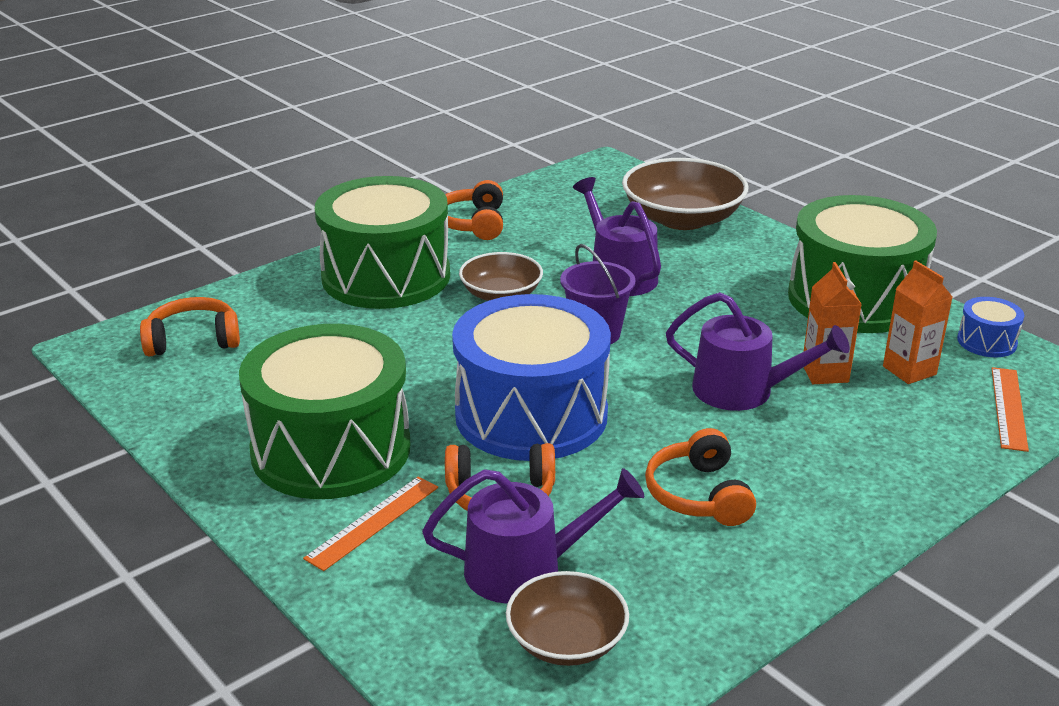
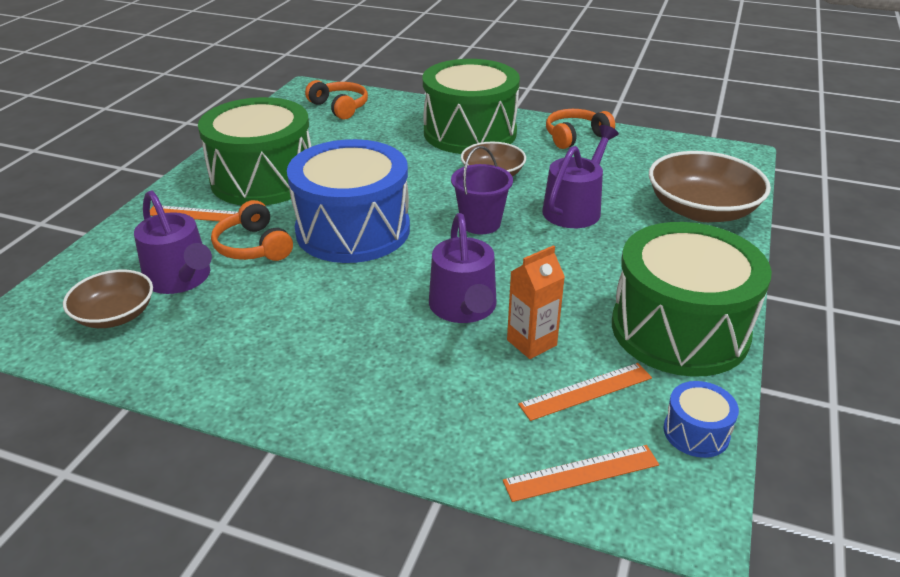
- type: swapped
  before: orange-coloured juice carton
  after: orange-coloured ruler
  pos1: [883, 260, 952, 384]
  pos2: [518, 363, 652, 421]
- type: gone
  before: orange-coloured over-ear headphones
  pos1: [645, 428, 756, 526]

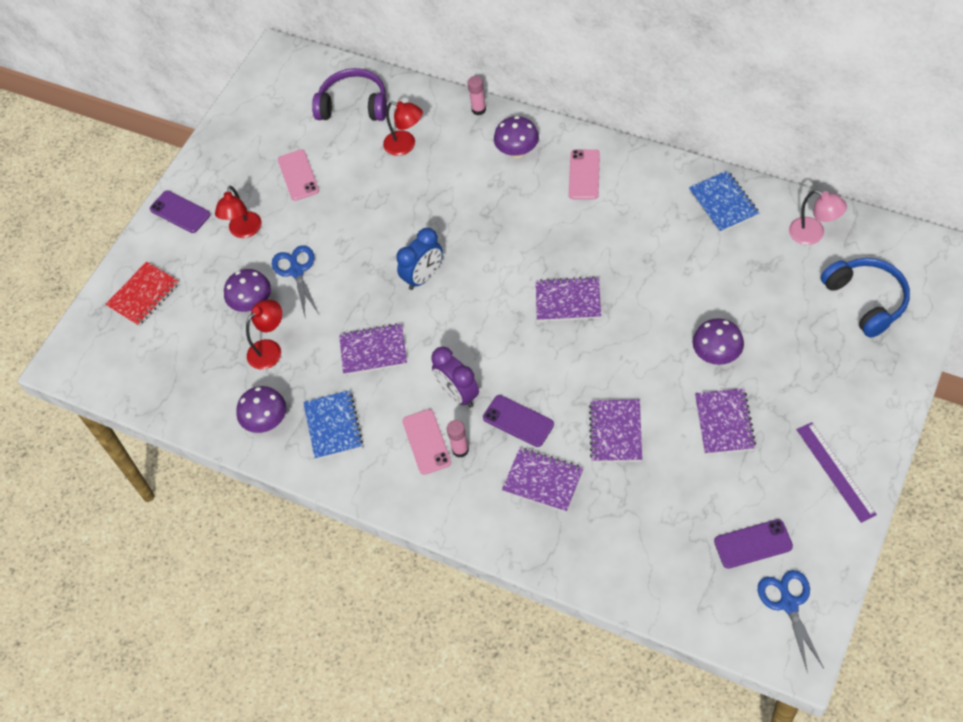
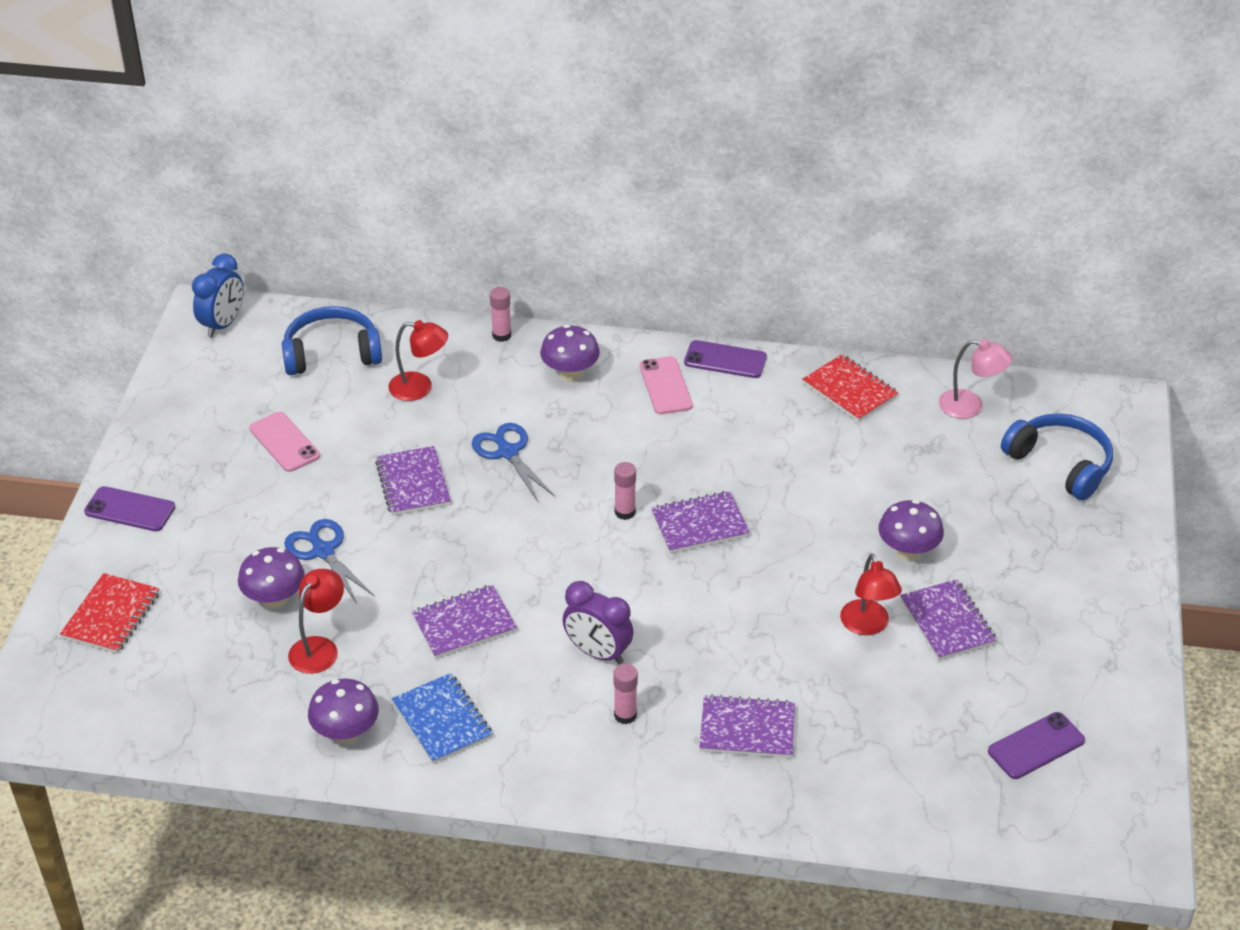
- type: repainted
  before: violet over-ear headphones
  after: blue over-ear headphones
  pos1: [312, 68, 387, 121]
  pos2: [282, 306, 382, 375]
- type: repainted
  before: blue notebook
  after: crimson notebook
  pos1: [689, 170, 759, 233]
  pos2: [802, 354, 899, 422]
- type: shifted
  before: crimson lamp
  pos1: [215, 186, 261, 238]
  pos2: [840, 553, 902, 635]
- type: shifted
  before: blue alarm clock
  pos1: [396, 228, 443, 290]
  pos2: [192, 253, 244, 338]
- type: shifted
  before: violet phone
  pos1: [483, 395, 554, 447]
  pos2: [684, 340, 767, 378]
- type: shifted
  before: violet notebook
  pos1: [589, 399, 642, 462]
  pos2: [375, 446, 451, 516]
- type: gone
  before: rose-pink phone
  pos1: [402, 409, 451, 475]
- type: gone
  before: violet ruler
  pos1: [797, 422, 877, 523]
- type: shifted
  before: blue pair of scissors
  pos1: [758, 570, 824, 673]
  pos2: [472, 423, 555, 502]
- type: new
  after: rose-pink stick of glue
  pos2: [614, 462, 636, 520]

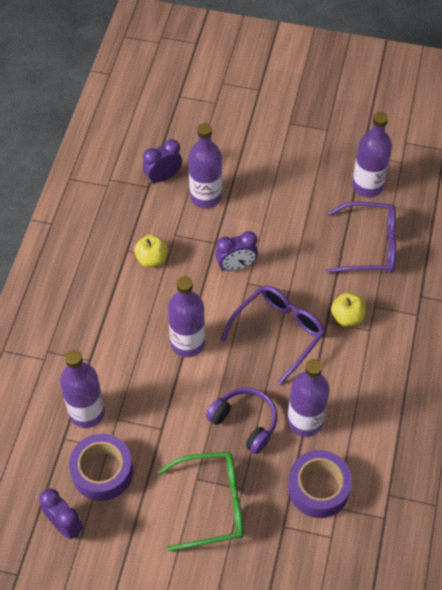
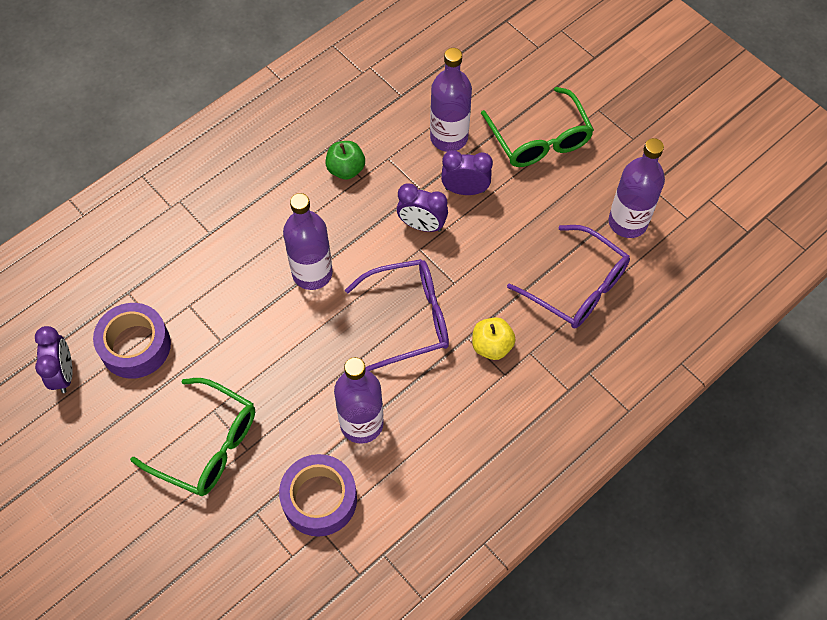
- type: shifted
  before: violet alarm clock
  pos1: [143, 139, 182, 184]
  pos2: [441, 150, 493, 195]
- type: repainted
  before: golden toy apple
  after: emerald toy apple
  pos1: [134, 235, 168, 267]
  pos2: [325, 141, 365, 180]
- type: gone
  before: violet bottle
  pos1: [60, 350, 105, 428]
- type: gone
  before: violet over-ear headphones
  pos1: [206, 388, 277, 454]
- type: new
  after: emerald eyeglasses
  pos2: [481, 87, 594, 167]

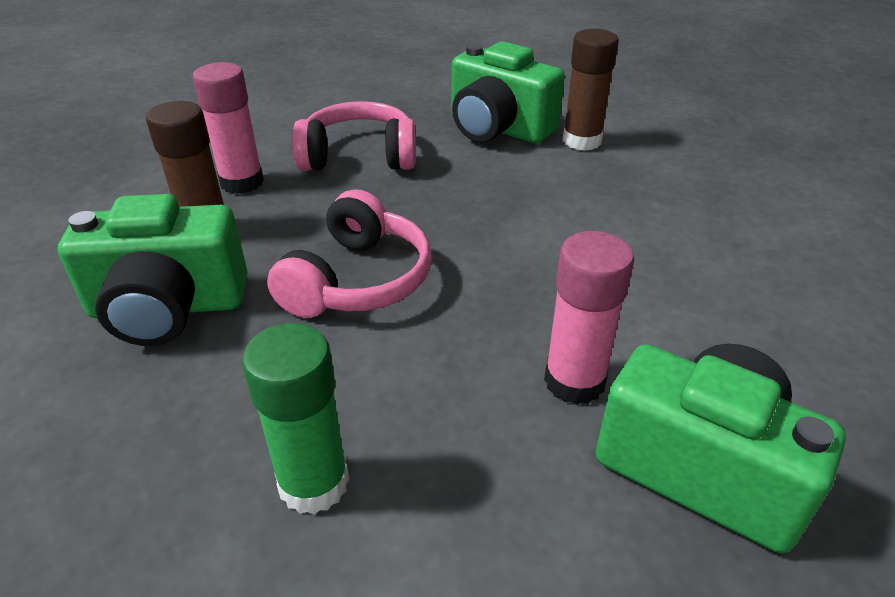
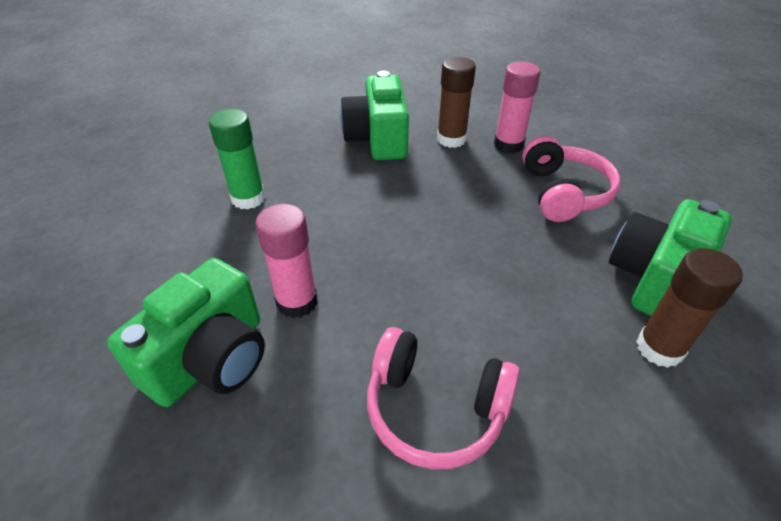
- type: shifted
  before: rose-pink over-ear headphones
  pos1: [267, 189, 431, 318]
  pos2: [367, 327, 520, 469]

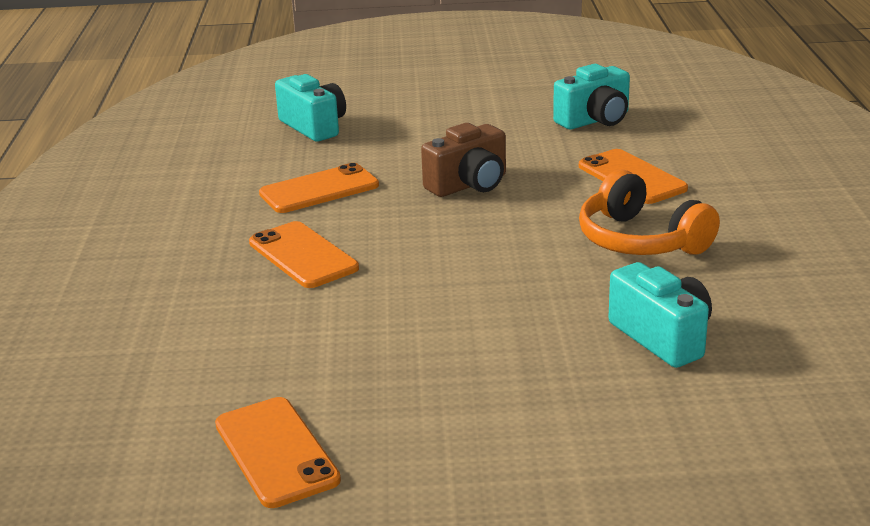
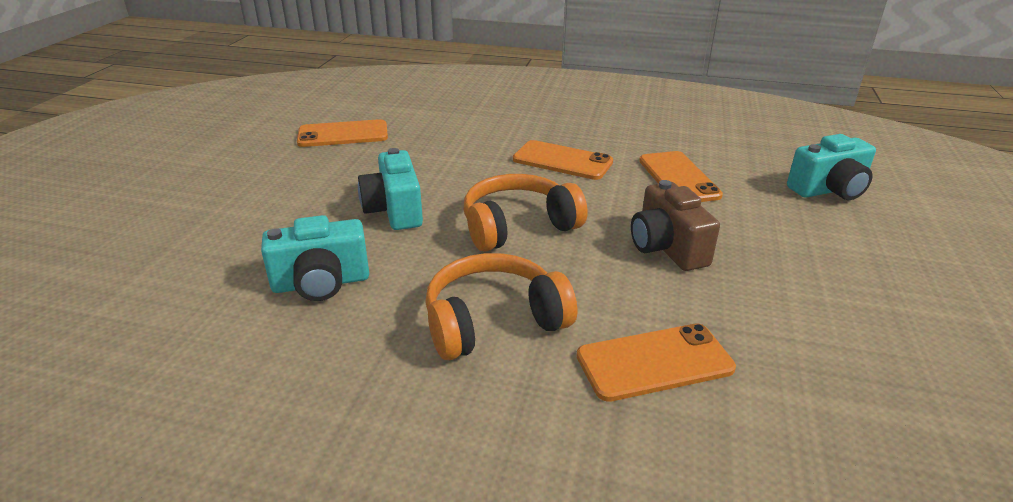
- type: shifted
  before: aqua photo camera
  pos1: [553, 64, 630, 129]
  pos2: [358, 148, 423, 230]
- type: rotated
  before: orange-coloured phone
  pos1: [249, 221, 359, 288]
  pos2: [513, 140, 613, 180]
  turn: 45
- type: new
  after: orange-coloured over-ear headphones
  pos2: [464, 174, 587, 252]

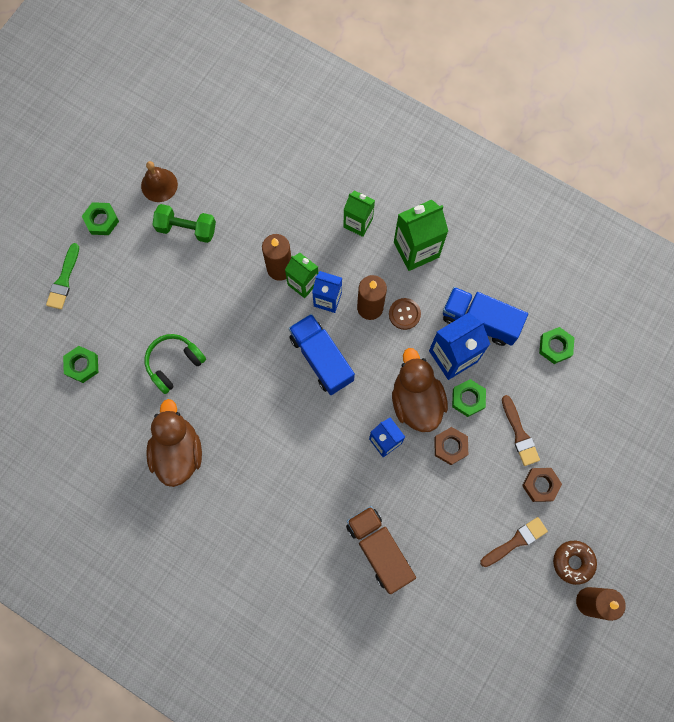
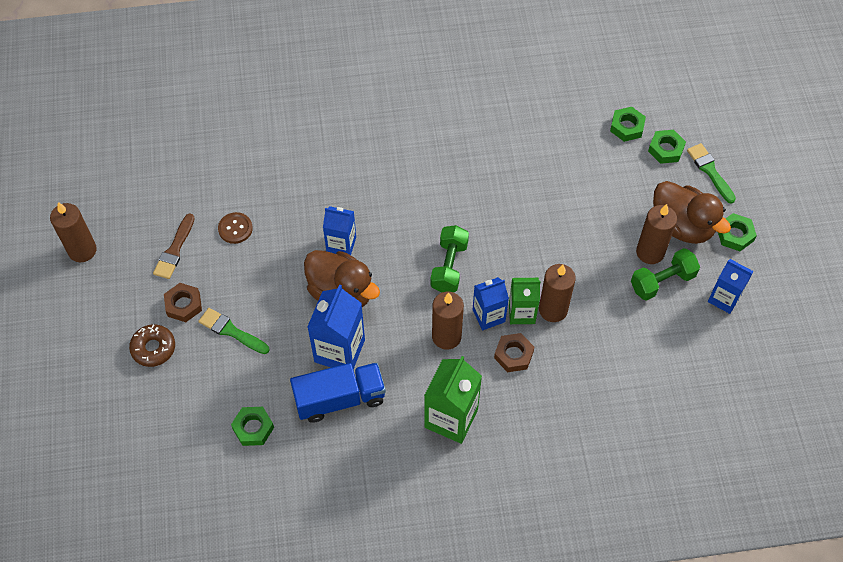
- type: swapped
  before: russet hand bell
  after: blue juice carton
  pos1: [141, 161, 178, 202]
  pos2: [708, 259, 754, 314]
- type: gone
  before: emerald juice carton
  pos1: [344, 190, 375, 237]
- type: shifted
  before: russet shirt button
  pos1: [389, 298, 421, 330]
  pos2: [218, 212, 253, 244]
- type: swapped
  before: blue lorry
  after: emerald free weight
  pos1: [289, 314, 355, 395]
  pos2: [430, 225, 469, 292]
- type: gone
  before: emerald over-ear headphones
  pos1: [144, 334, 206, 394]
- type: shifted
  before: emerald nut
  pos1: [452, 379, 486, 417]
  pos2: [648, 130, 686, 164]
- type: repainted
  before: russet paintbrush
  after: emerald paintbrush
  pos1: [502, 395, 540, 466]
  pos2: [198, 308, 270, 354]
- type: shifted
  before: russet duck
  pos1: [146, 399, 202, 487]
  pos2: [653, 181, 731, 244]
- type: shifted
  before: russet nut
  pos1: [434, 427, 468, 465]
  pos2: [494, 333, 534, 372]
- type: gone
  before: russet lorry
  pos1: [346, 506, 416, 594]
- type: shifted
  before: russet glazed donut
  pos1: [553, 541, 597, 585]
  pos2: [129, 324, 175, 367]
- type: new
  after: russet pillar candle
  pos2: [636, 204, 677, 264]

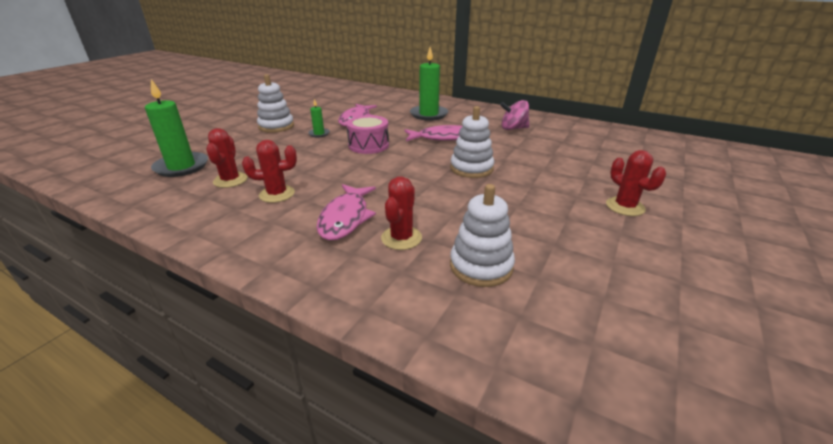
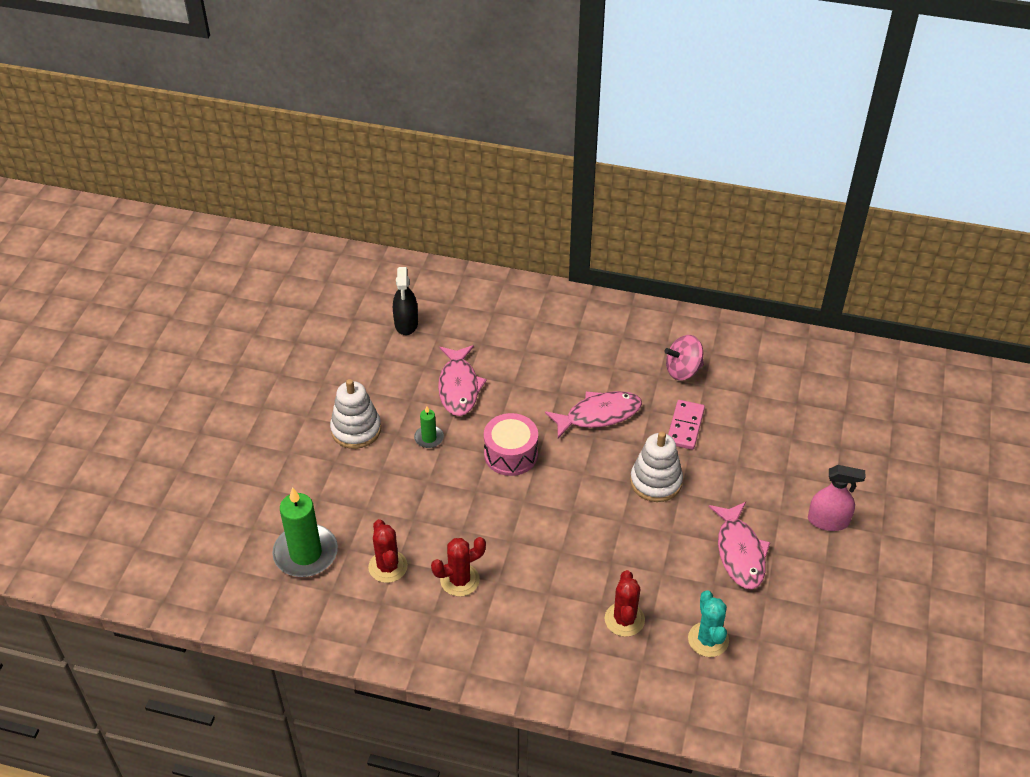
- type: gone
  before: emerald pillar candle
  pos1: [410, 47, 448, 121]
- type: swapped
  before: crimson saguaro cactus
  after: rose-pink sprayer
  pos1: [606, 150, 666, 216]
  pos2: [808, 465, 865, 531]
- type: shifted
  before: rose-pink fish
  pos1: [317, 184, 376, 240]
  pos2: [709, 502, 771, 589]
- type: swapped
  before: white stacking rings
  after: aqua saguaro cactus
  pos1: [450, 184, 515, 287]
  pos2: [688, 590, 729, 657]
- type: new
  after: black sprayer
  pos2: [393, 267, 418, 335]
- type: new
  after: rose-pink domino piece
  pos2: [668, 400, 705, 450]

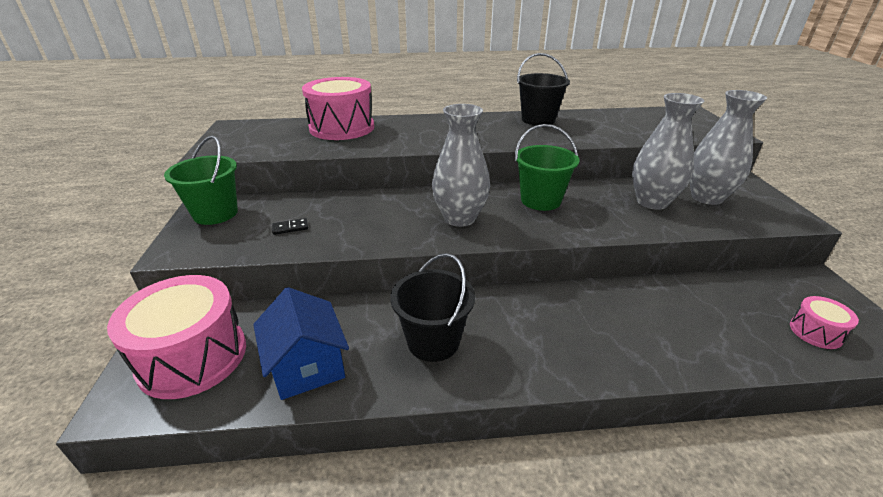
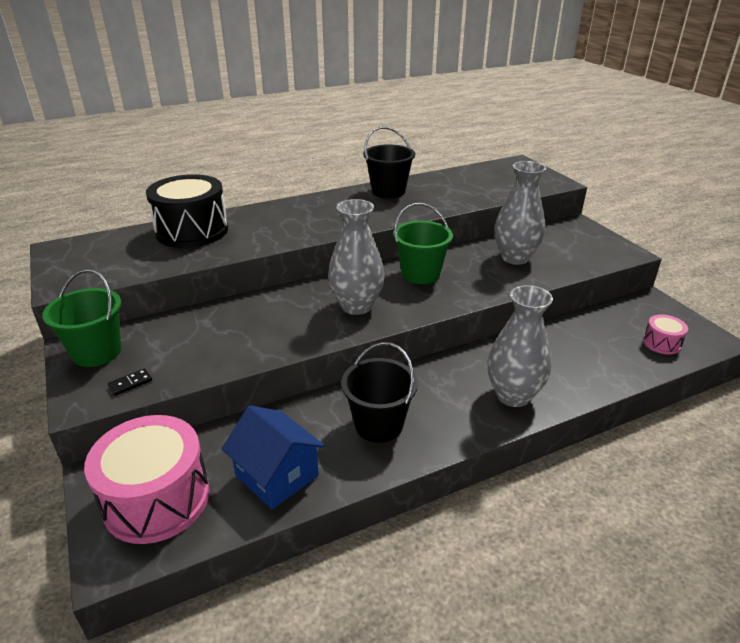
- type: repainted
  before: rose-pink toy drum
  after: black toy drum
  pos1: [302, 77, 374, 140]
  pos2: [146, 174, 228, 248]
- type: shifted
  before: ash-grey tall vase
  pos1: [689, 90, 767, 205]
  pos2: [487, 285, 553, 407]
- type: shifted
  before: black domino piece
  pos1: [272, 218, 308, 235]
  pos2: [108, 368, 152, 396]

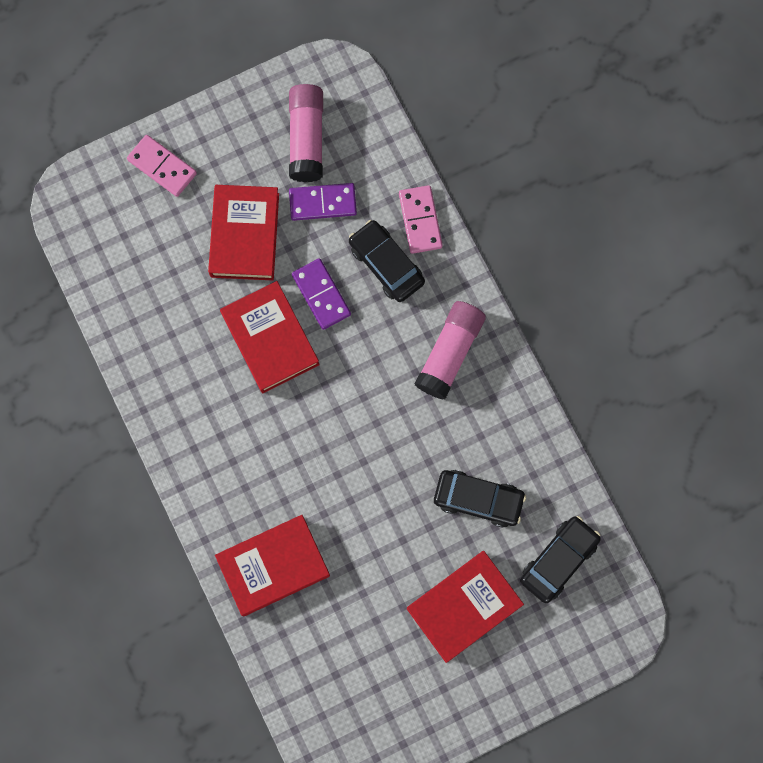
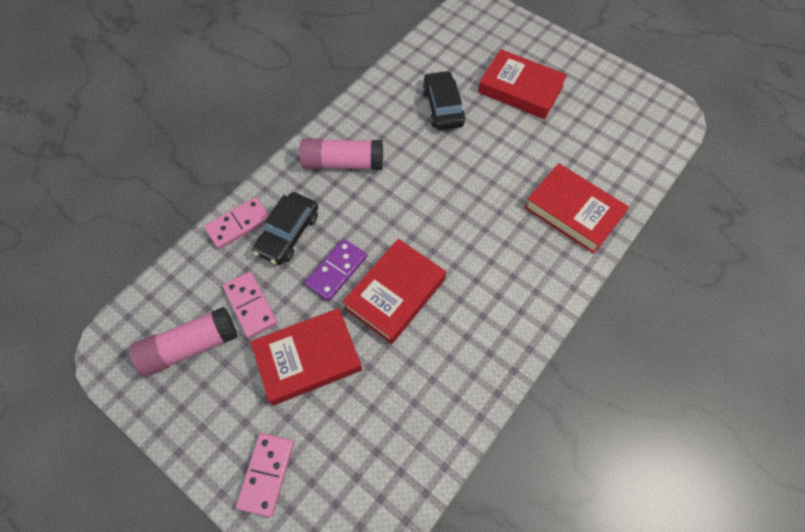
- type: repainted
  before: violet domino piece
  after: rose-pink domino piece
  pos1: [289, 183, 357, 221]
  pos2: [223, 272, 277, 338]
- type: gone
  before: black automobile
  pos1: [520, 516, 601, 603]

